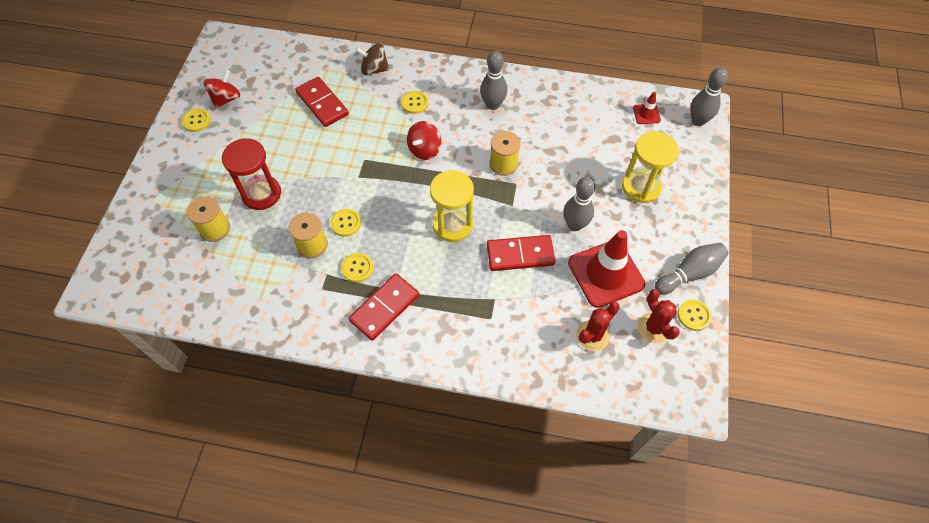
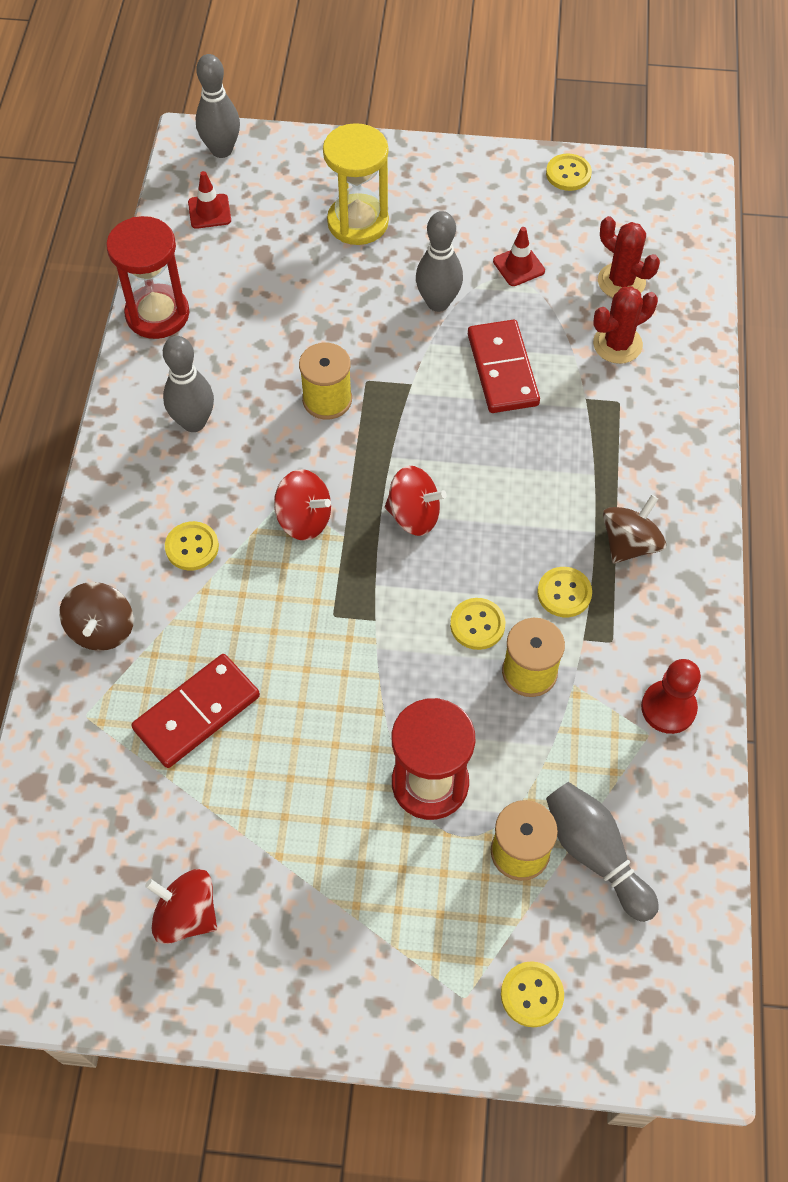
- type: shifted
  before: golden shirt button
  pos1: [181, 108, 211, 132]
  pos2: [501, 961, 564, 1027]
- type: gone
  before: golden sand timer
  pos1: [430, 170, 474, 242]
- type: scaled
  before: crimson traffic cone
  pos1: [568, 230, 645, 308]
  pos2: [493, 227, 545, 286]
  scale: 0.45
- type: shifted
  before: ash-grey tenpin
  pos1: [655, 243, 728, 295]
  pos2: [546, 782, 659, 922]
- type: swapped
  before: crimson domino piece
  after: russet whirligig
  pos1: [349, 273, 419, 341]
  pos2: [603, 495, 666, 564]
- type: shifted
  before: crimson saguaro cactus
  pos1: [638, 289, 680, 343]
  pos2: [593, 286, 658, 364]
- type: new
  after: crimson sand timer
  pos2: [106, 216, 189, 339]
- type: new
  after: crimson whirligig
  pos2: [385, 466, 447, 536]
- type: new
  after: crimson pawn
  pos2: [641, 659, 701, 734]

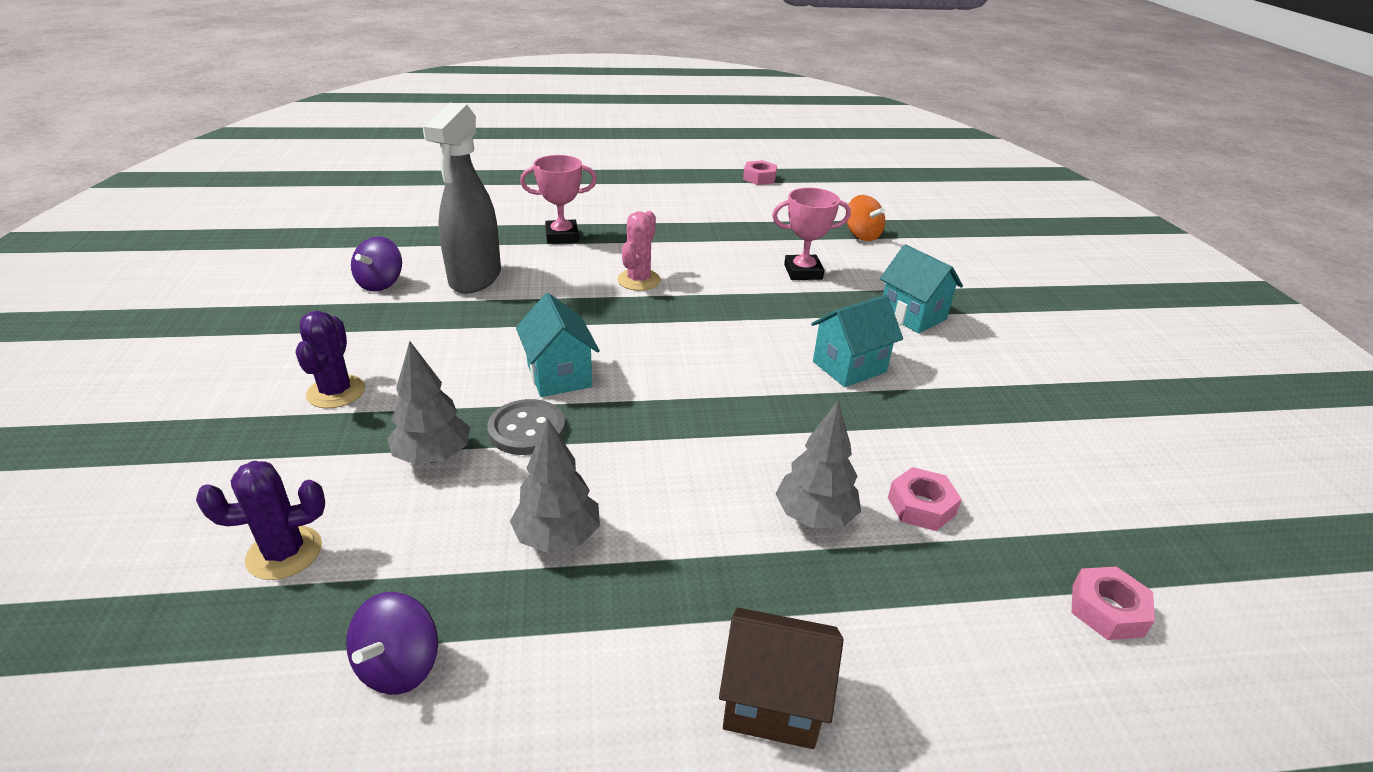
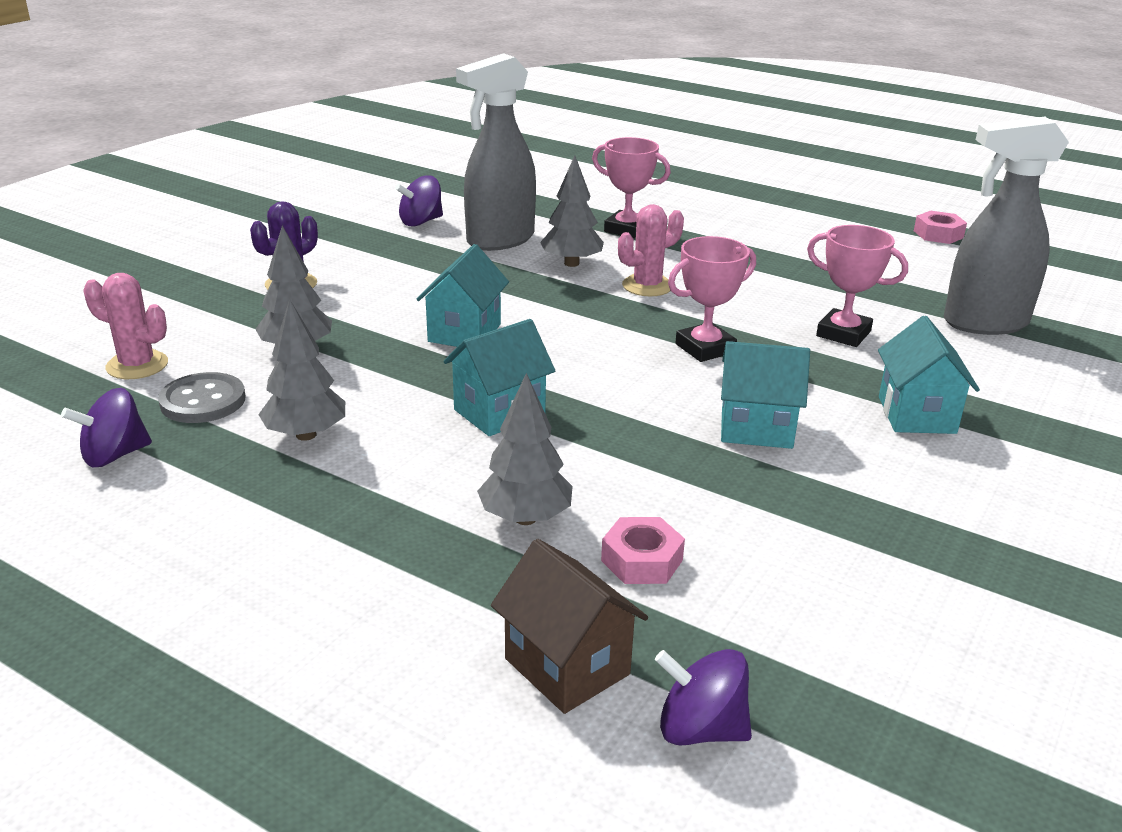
- type: swapped
  before: orange-coloured whirligig
  after: ash-grey sprayer
  pos1: [847, 195, 885, 241]
  pos2: [943, 117, 1069, 335]
- type: shifted
  before: ash-grey shirt button
  pos1: [487, 399, 565, 455]
  pos2: [158, 372, 245, 423]
- type: repainted
  before: violet saguaro cactus
  after: rose-pink saguaro cactus
  pos1: [196, 461, 325, 580]
  pos2: [83, 273, 168, 379]
- type: swapped
  before: rose-pink nut
  after: violet whirligig
  pos1: [1071, 566, 1155, 640]
  pos2: [655, 649, 752, 746]
- type: shifted
  before: russet cottage
  pos1: [719, 608, 843, 749]
  pos2: [491, 539, 648, 714]
- type: new
  after: ash-grey tree
  pos2: [540, 155, 604, 267]
- type: new
  after: rose-pink prize cup
  pos2: [668, 236, 756, 362]
- type: new
  after: aqua cottage
  pos2: [443, 319, 555, 436]

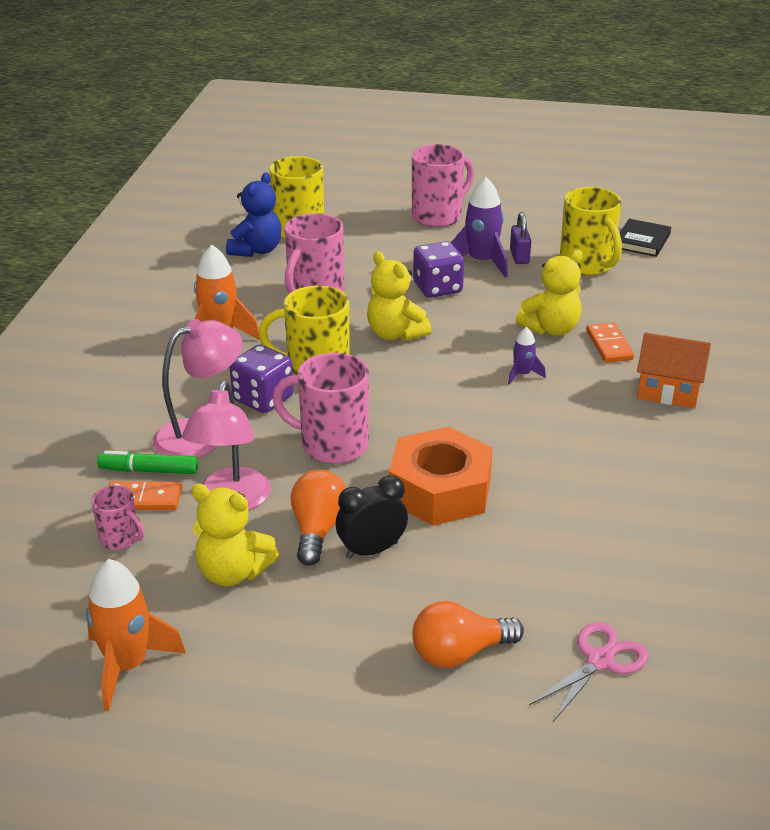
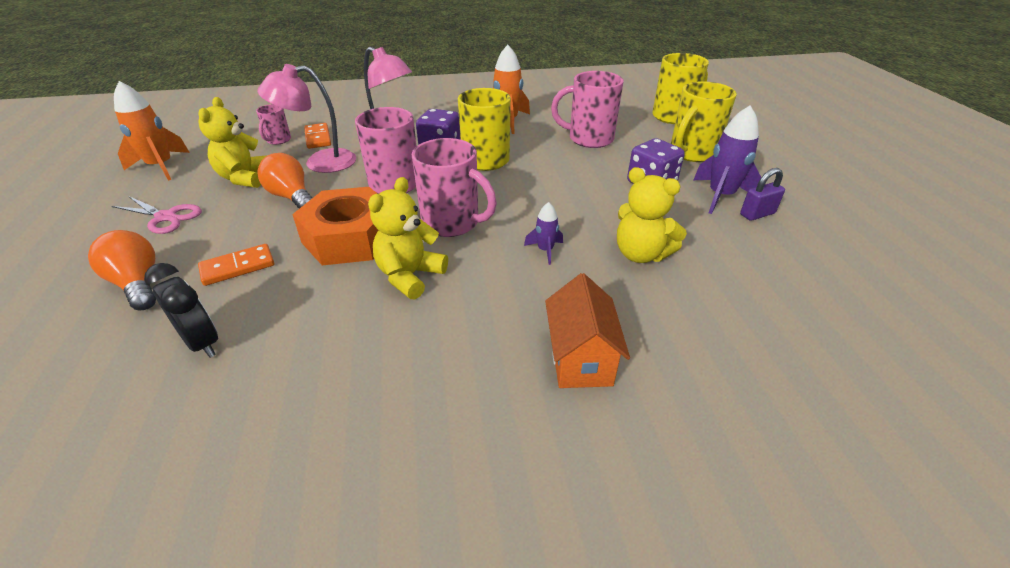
- type: shifted
  before: rose-pink coffee mug
  pos1: [412, 144, 474, 227]
  pos2: [412, 138, 497, 237]
- type: gone
  before: blue teddy
  pos1: [226, 172, 281, 257]
- type: shifted
  before: golden coffee mug
  pos1: [560, 187, 622, 276]
  pos2: [671, 81, 737, 162]
- type: gone
  before: black hardcover
  pos1: [620, 219, 671, 257]
- type: shifted
  before: golden teddy
  pos1: [367, 252, 431, 341]
  pos2: [368, 177, 448, 299]
- type: shifted
  before: orange-coloured domino piece
  pos1: [586, 323, 634, 363]
  pos2: [198, 244, 274, 286]
- type: gone
  before: emerald marker pen
  pos1: [97, 451, 198, 474]
- type: rotated
  before: orange-coloured lightbulb
  pos1: [291, 470, 346, 566]
  pos2: [257, 153, 312, 209]
  turn: -120
- type: shifted
  before: black alarm clock
  pos1: [336, 475, 408, 559]
  pos2: [144, 263, 218, 358]
- type: shifted
  before: rose-pink pair of scissors
  pos1: [529, 622, 649, 722]
  pos2: [112, 196, 202, 234]

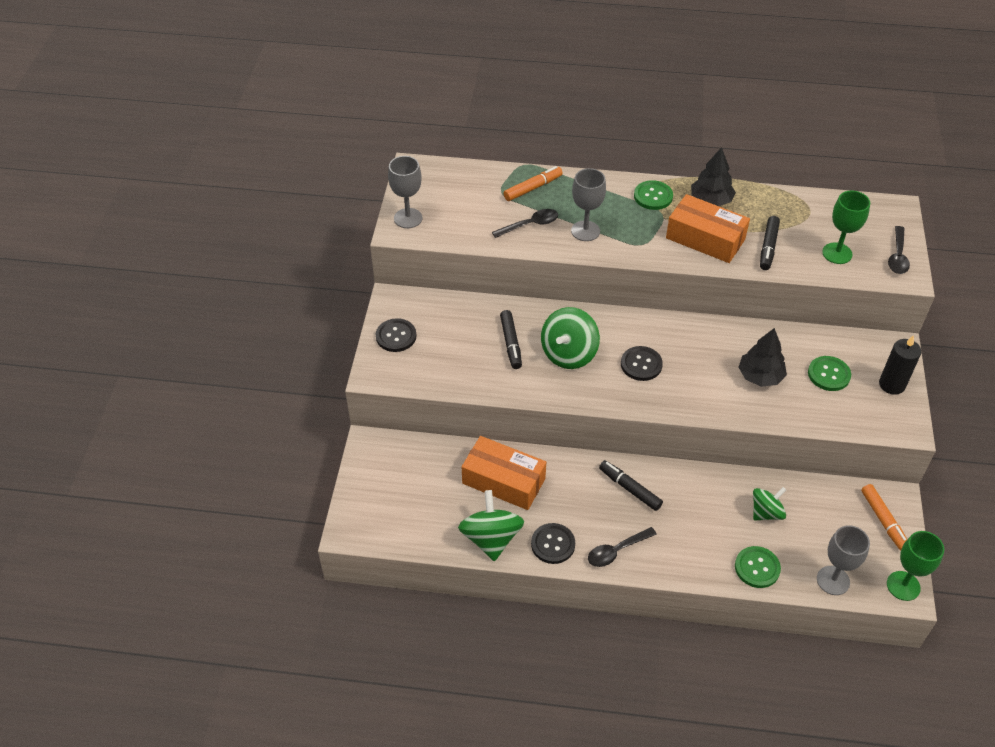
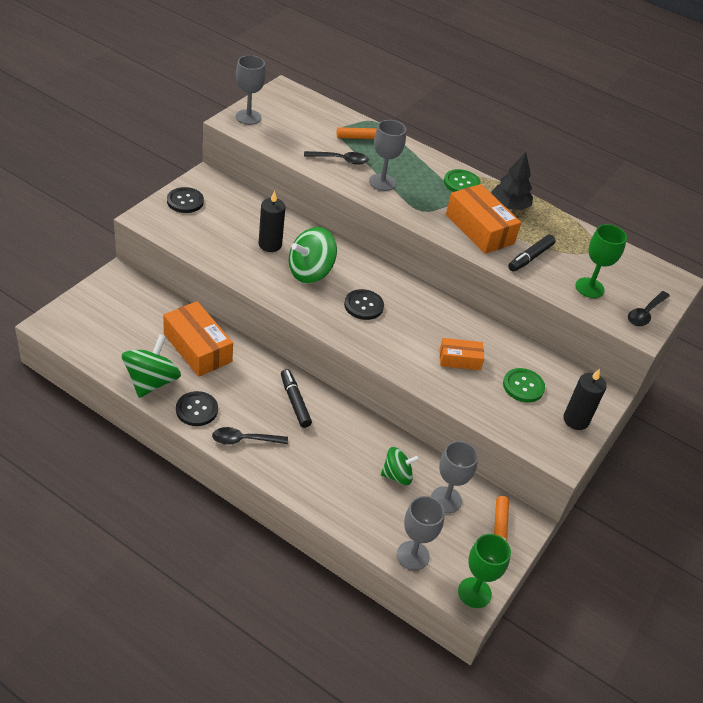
- type: swapped
  before: black marker pen
  after: black pillar candle
  pos1: [500, 310, 522, 369]
  pos2: [259, 190, 285, 252]
- type: swapped
  before: black tree
  after: orange-coloured parcel
  pos1: [738, 328, 787, 387]
  pos2: [440, 338, 484, 370]
- type: gone
  before: emerald shirt button
  pos1: [735, 546, 781, 588]
- type: new
  after: ash-grey chalice
  pos2: [431, 441, 478, 513]

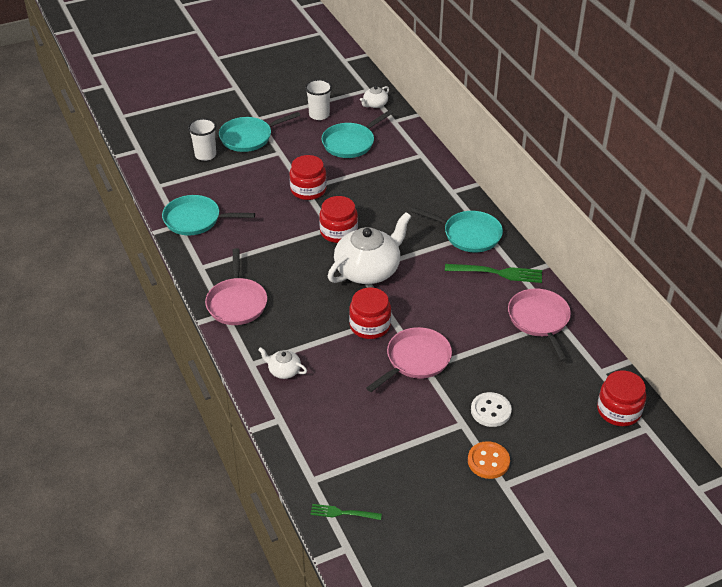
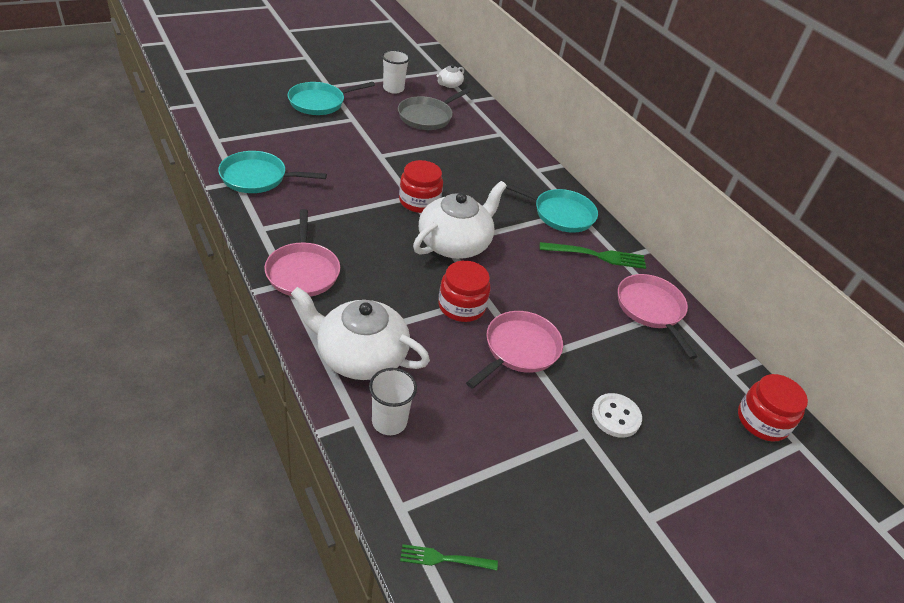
- type: repainted
  before: aqua pan
  after: ash-grey pan
  pos1: [322, 110, 393, 158]
  pos2: [398, 88, 470, 130]
- type: shifted
  before: white tumbler
  pos1: [188, 118, 216, 161]
  pos2: [369, 368, 417, 435]
- type: gone
  before: crimson jam jar
  pos1: [290, 155, 327, 200]
- type: scaled
  before: white teapot
  pos1: [258, 347, 307, 379]
  pos2: [291, 287, 430, 380]
  scale: 2.21
- type: gone
  before: orange-coloured shirt button
  pos1: [468, 441, 510, 479]

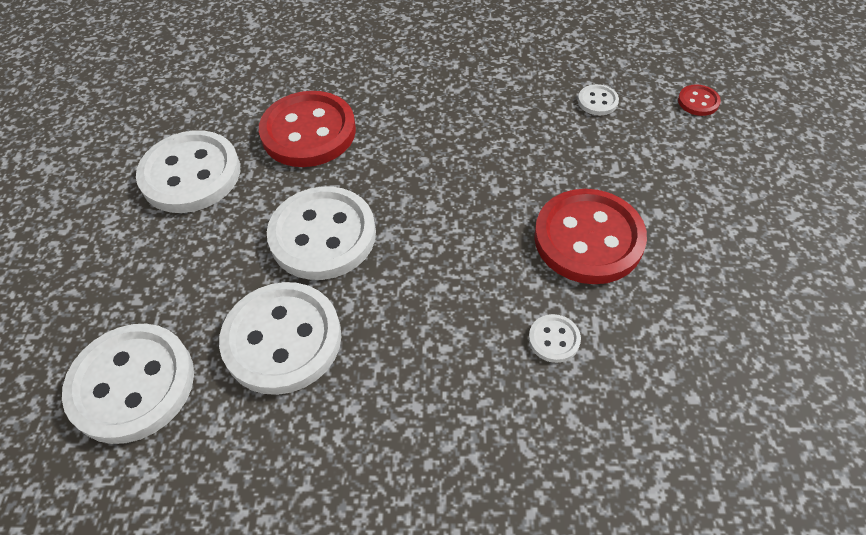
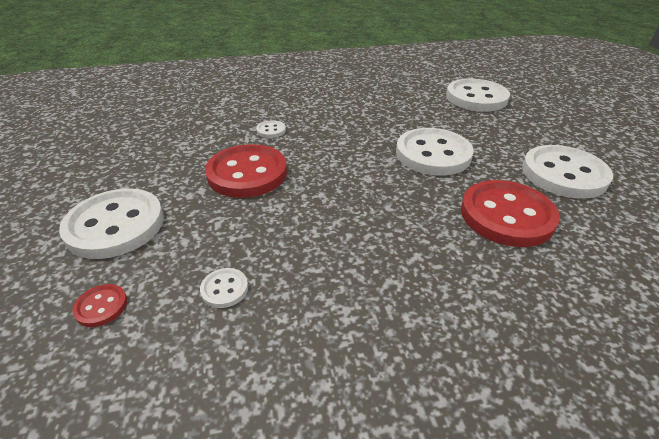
- type: shifted
  before: white shirt button
  pos1: [219, 282, 341, 395]
  pos2: [59, 188, 164, 259]

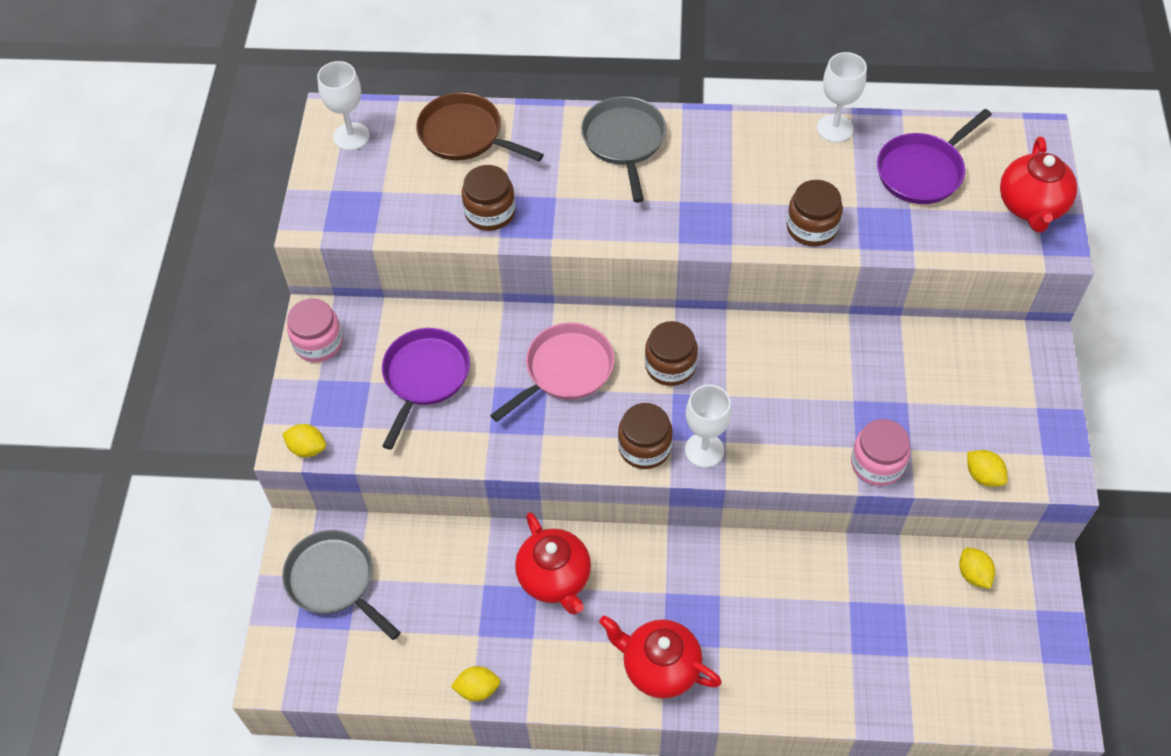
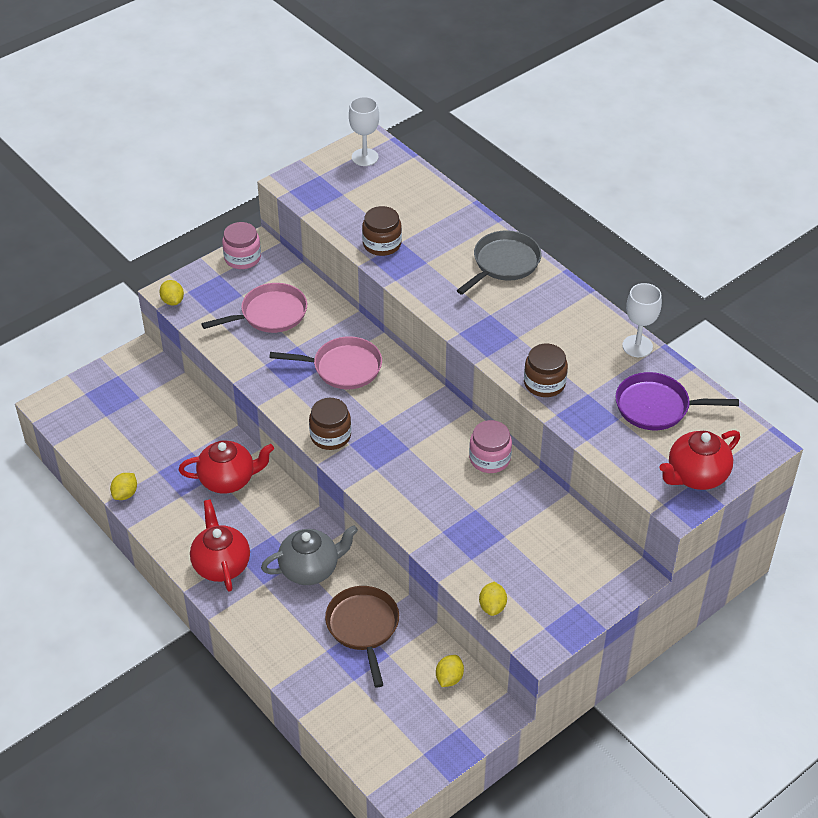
- type: shifted
  before: russet pan
  pos1: [416, 92, 544, 161]
  pos2: [325, 586, 399, 687]
- type: gone
  before: russet jam jar
  pos1: [645, 321, 698, 386]
- type: repainted
  before: violet pan
  after: rose-pink pan
  pos1: [382, 328, 470, 450]
  pos2: [201, 283, 307, 333]
- type: gone
  before: white chalice
  pos1: [685, 385, 732, 468]
- type: shifted
  before: rose-pink jam jar
  pos1: [851, 419, 911, 486]
  pos2: [469, 420, 512, 473]
- type: rotated
  before: crimson teapot
  pos1: [515, 512, 591, 614]
  pos2: [179, 441, 274, 494]
  turn: -120
- type: gone
  before: ash-grey pan
  pos1: [282, 530, 401, 640]
- type: rotated
  before: golden lemon
  pos1: [451, 666, 500, 701]
  pos2: [110, 473, 137, 500]
  turn: 75
- type: new
  after: ash-grey teapot
  pos2: [261, 525, 358, 585]

